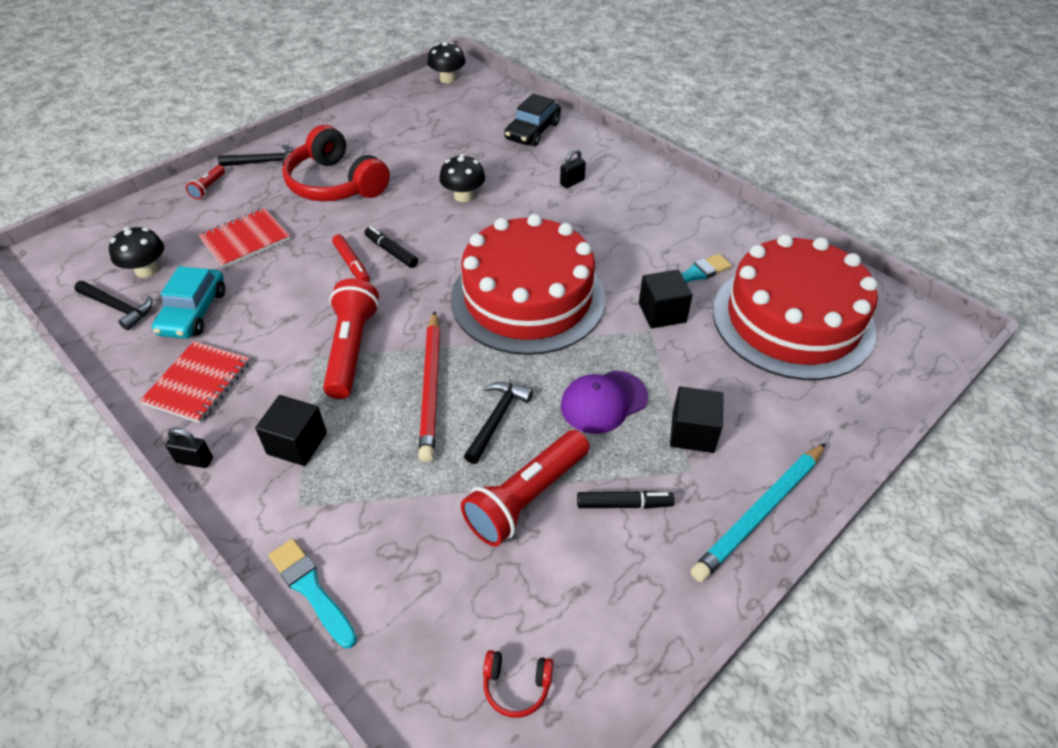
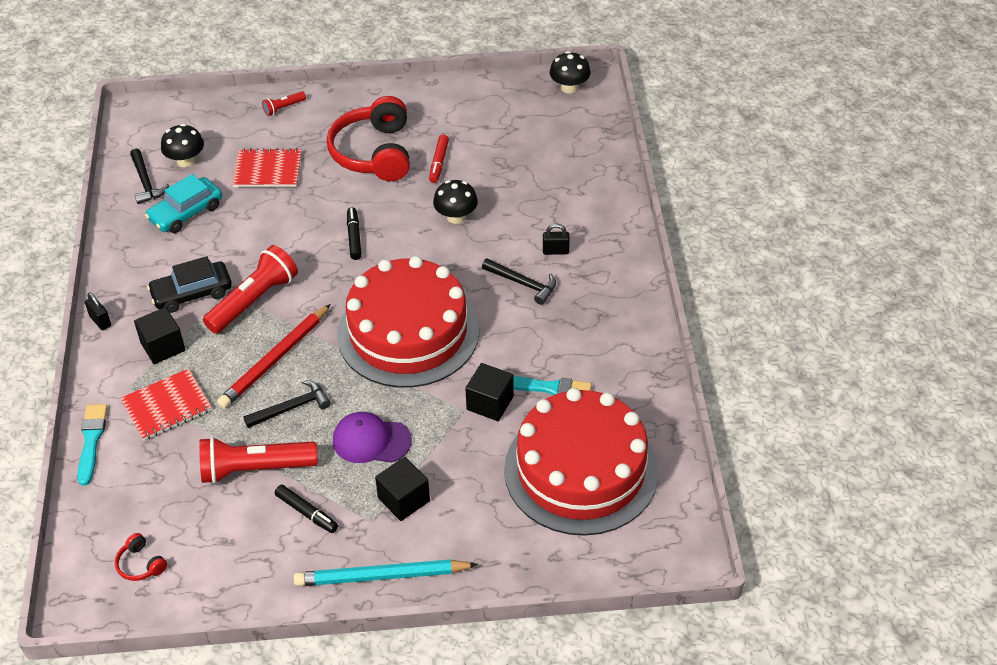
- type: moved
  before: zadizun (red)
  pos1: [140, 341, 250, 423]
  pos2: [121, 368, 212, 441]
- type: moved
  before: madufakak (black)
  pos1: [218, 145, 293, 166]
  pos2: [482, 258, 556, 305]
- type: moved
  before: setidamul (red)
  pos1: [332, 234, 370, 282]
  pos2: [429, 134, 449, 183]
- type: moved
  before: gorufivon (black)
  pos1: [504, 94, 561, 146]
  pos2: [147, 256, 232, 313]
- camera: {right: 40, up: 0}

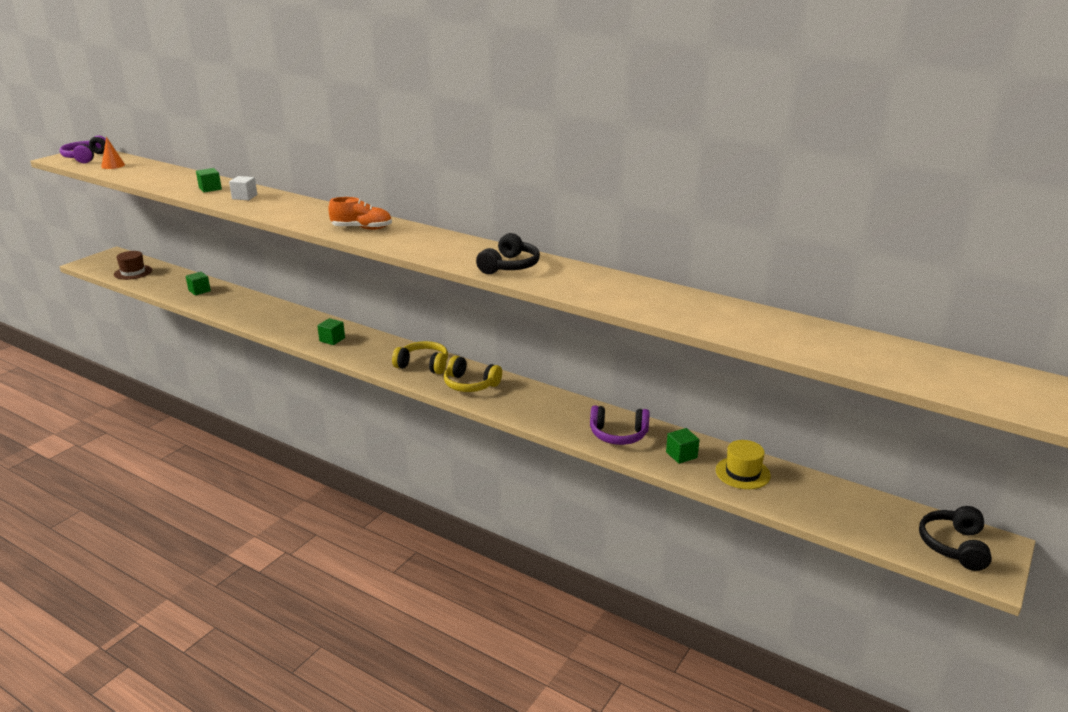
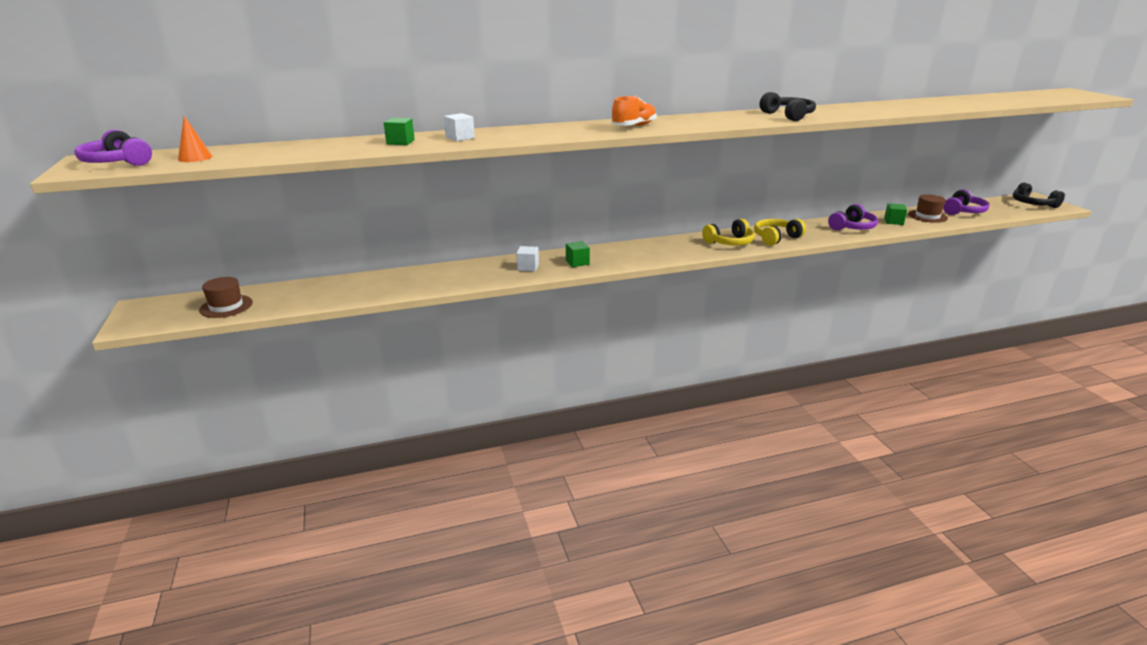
- type: removed
  before: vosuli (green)
  pos1: [186, 272, 211, 295]
- type: moved
  before: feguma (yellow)
  pos1: [392, 341, 448, 374]
  pos2: [754, 219, 806, 246]
- type: recoloured
  before: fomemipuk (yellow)
  after: fomemipuk (brown)
  pos1: [716, 440, 771, 489]
  pos2: [908, 194, 948, 223]
- type: added
  after: vosuli (white)
  pos2: [516, 246, 539, 272]
- type: added
  after: feguma (purple)
  pos2: [943, 189, 990, 215]
- camera: {right: -50, up: 0}

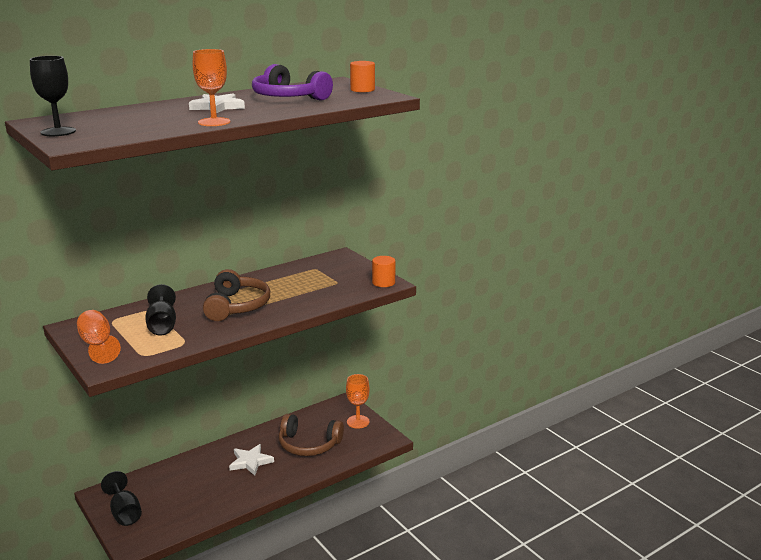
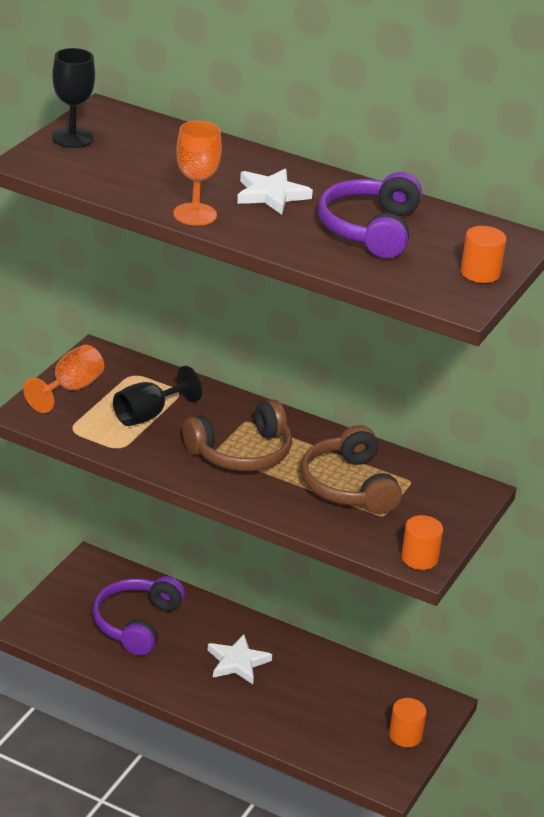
- type: removed
  before: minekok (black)
  pos1: [101, 471, 142, 526]
- type: moved
  before: feguma (brown)
  pos1: [279, 414, 344, 456]
  pos2: [301, 425, 402, 514]
- type: replaced
  before: minekok (orange)
  after: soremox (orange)
  pos1: [346, 374, 369, 429]
  pos2: [389, 698, 426, 747]
- type: added
  after: feguma (purple)
  pos2: [93, 576, 185, 656]
- camera: {right: 60, up: 10}

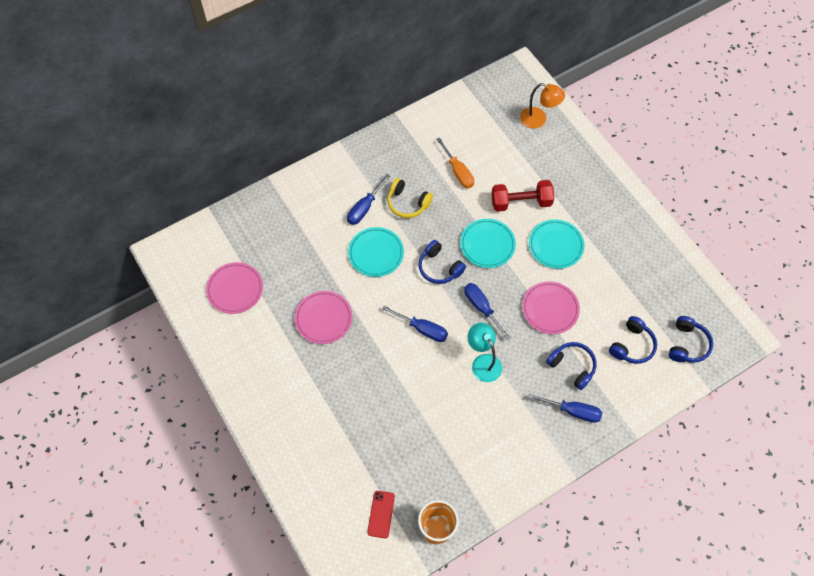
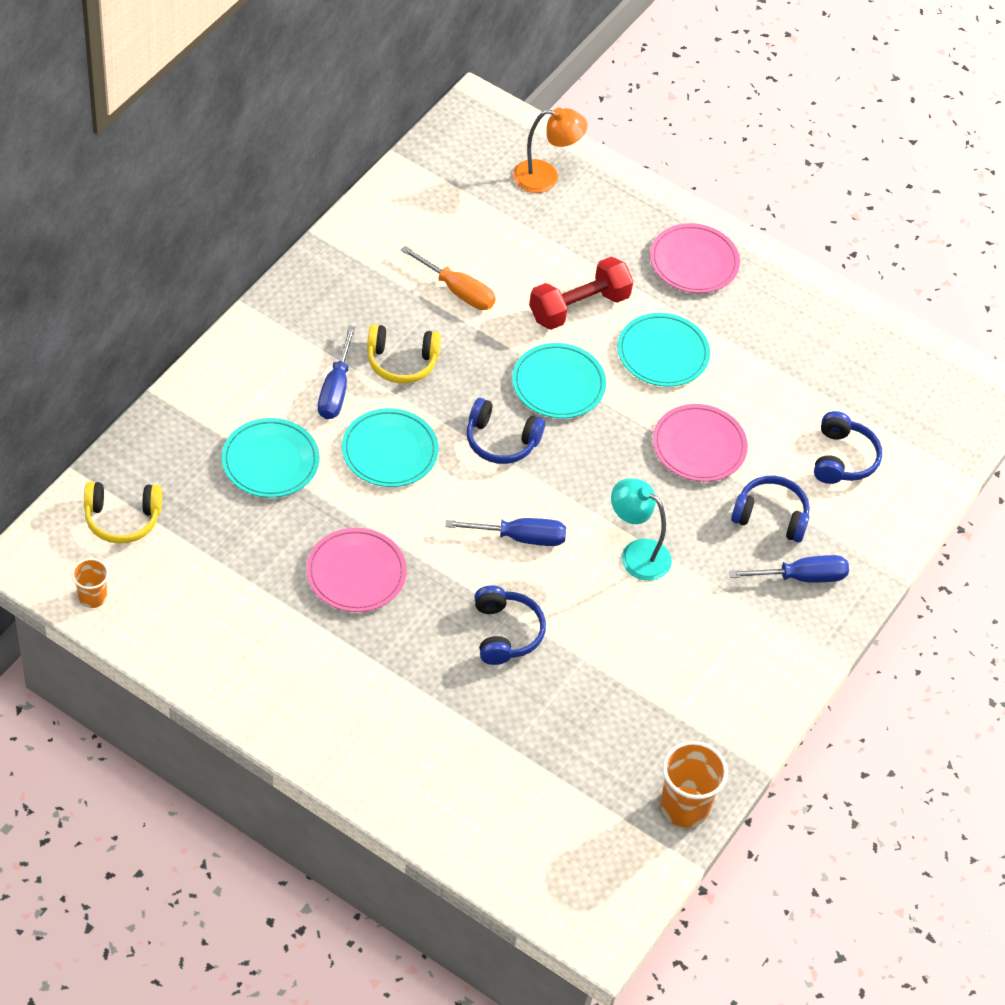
- type: moved
  before: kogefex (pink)
  pos1: [206, 262, 263, 314]
  pos2: [650, 223, 740, 293]
- type: removed
  before: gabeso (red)
  pos1: [367, 491, 395, 538]
- type: removed
  before: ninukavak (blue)
  pos1: [464, 283, 511, 341]
- type: moved
  before: feguma (blue)
  pos1: [669, 316, 713, 363]
  pos2: [474, 585, 546, 665]
- type: added
  after: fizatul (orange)
  pos2: [72, 558, 109, 608]
- type: added
  after: feguma (yellow)
  pos2: [84, 482, 162, 544]
- type: added
  after: kogefex (turquoise)
  pos2: [222, 418, 319, 498]
- camera: {right: -30, up: -10}

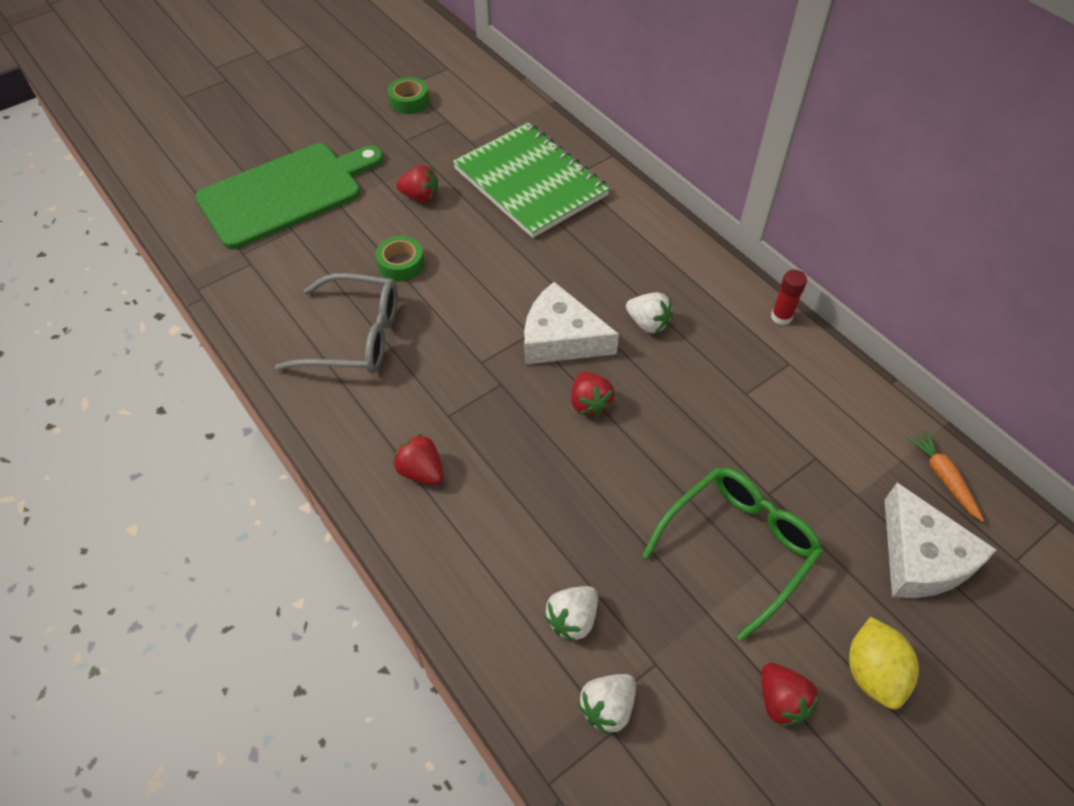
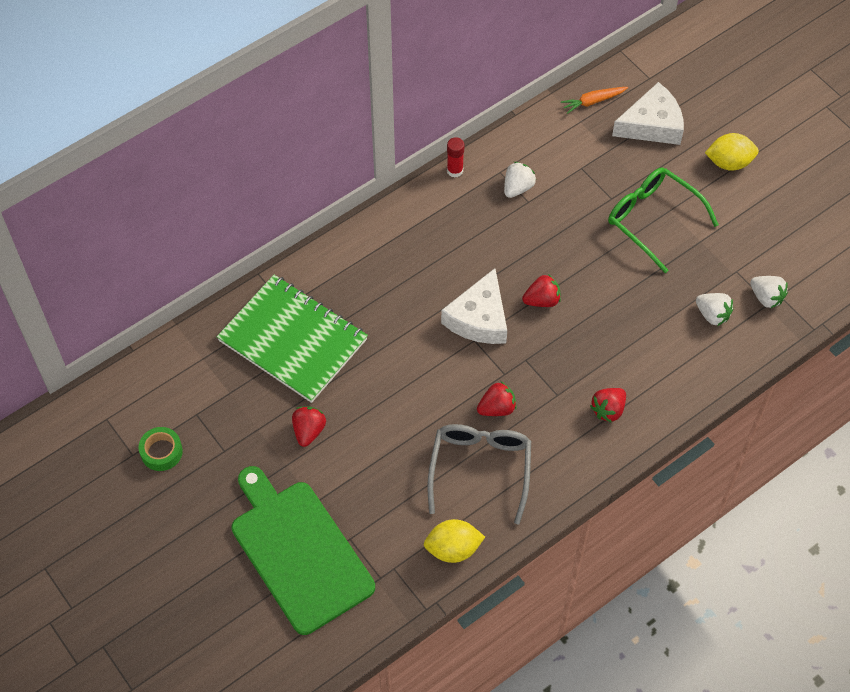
- type: removed
  before: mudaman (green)
  pos1: [375, 236, 424, 282]
- type: turned
  before: zadizun (green)
  pos1: [453, 123, 610, 238]
  pos2: [217, 275, 368, 403]
  turn: 75
- type: moved
  before: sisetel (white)
  pos1: [626, 292, 673, 333]
  pos2: [504, 162, 536, 198]
- type: moved
  before: sisetel (red)
  pos1: [761, 663, 820, 727]
  pos2: [477, 382, 517, 416]
- type: added
  after: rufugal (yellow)
  pos2: [424, 519, 485, 563]
- camera: {right: -90, up: 5}

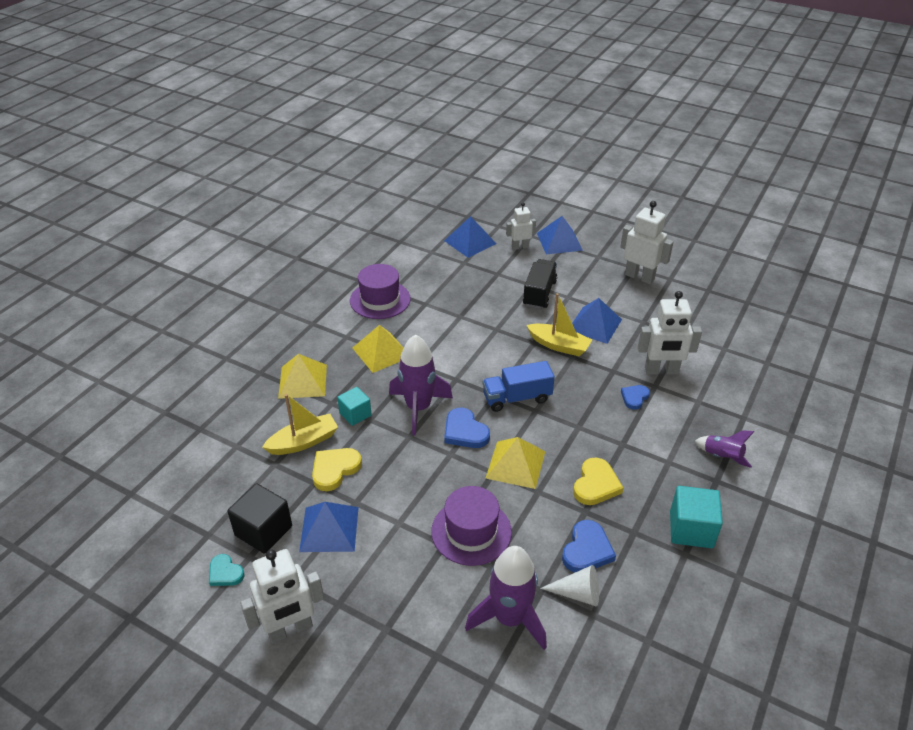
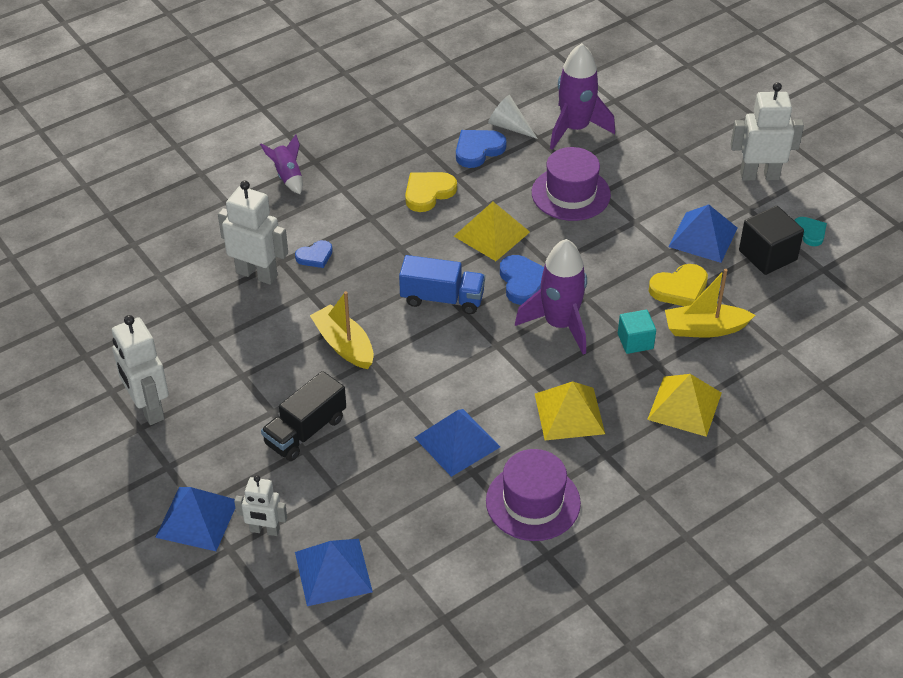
- type: moved
  before: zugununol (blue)
  pos1: [572, 298, 622, 344]
  pos2: [414, 409, 500, 477]
- type: removed
  before: vosuli (turquoise)
  pos1: [670, 486, 723, 548]
- camera: {right: -155, up: 5}

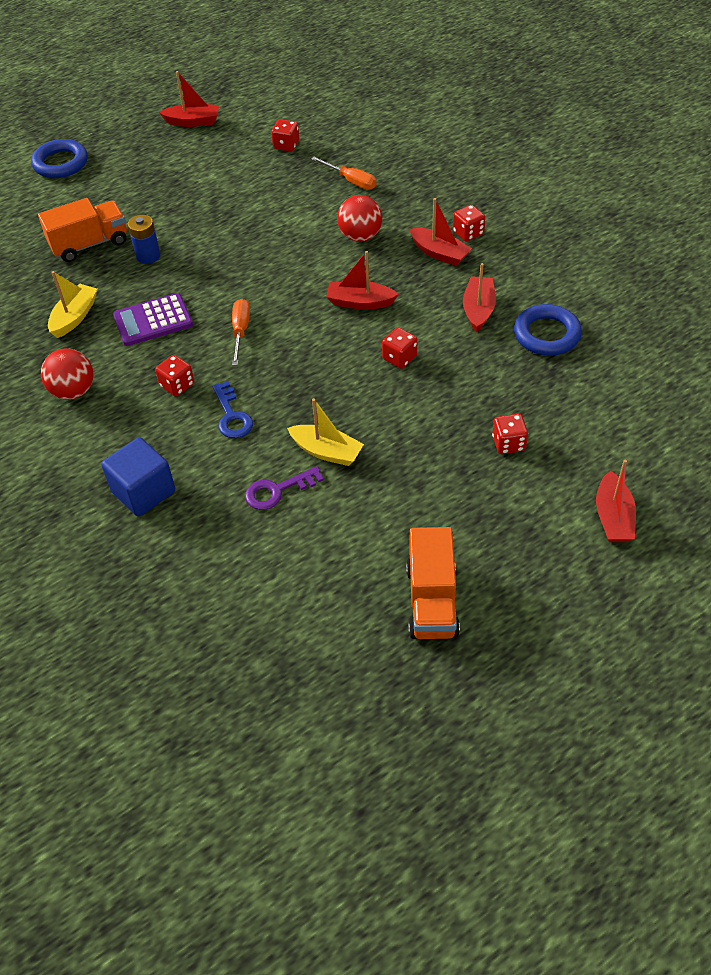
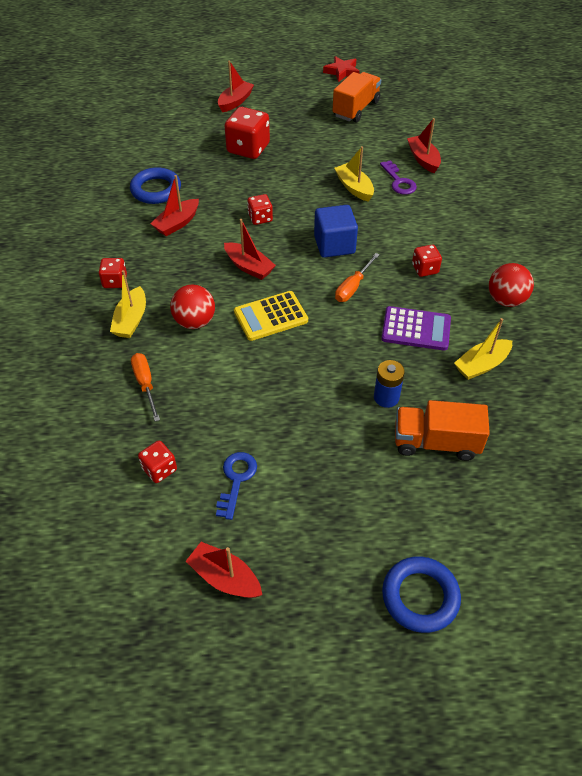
- type: moved
  before: vosuli (blue)
  pos1: [101, 437, 175, 516]
  pos2: [314, 205, 358, 258]
- type: moved
  before: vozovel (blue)
  pos1: [212, 381, 253, 438]
  pos2: [216, 452, 257, 520]
- type: turned
  before: vozovel (purple)
  pos1: [245, 466, 324, 510]
  pos2: [380, 160, 417, 195]
  turn: 60
- type: moved
  before: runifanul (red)
  pos1: [410, 198, 472, 266]
  pos2: [407, 118, 441, 173]
- type: resized
  before: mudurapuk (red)
  pos1: [492, 414, 528, 454]
  pos2: [225, 107, 270, 159]
  scale: 1.81
- type: added
  after: runifanul (yellow)
  pos2: [110, 270, 146, 338]
- type: added
  after: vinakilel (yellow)
  pos2: [234, 291, 308, 341]
- type: added
  after: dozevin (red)
  pos2: [323, 56, 360, 82]
- camera: {right: -150, up: 0}

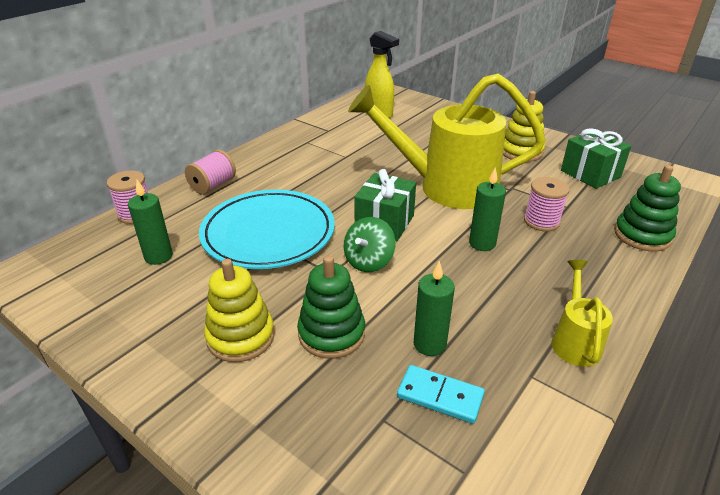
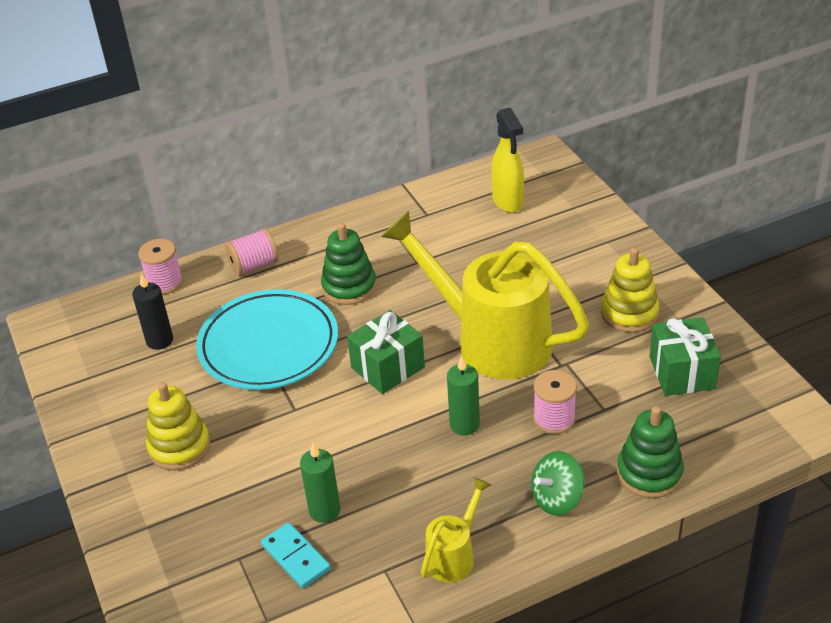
- type: recoloured
  before: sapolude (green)
  after: sapolude (black)
  pos1: [128, 180, 173, 265]
  pos2: [132, 274, 173, 350]
- type: moved
  before: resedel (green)
  pos1: [297, 256, 365, 359]
  pos2: [321, 223, 376, 305]
- type: moved
  before: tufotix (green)
  pos1: [344, 217, 395, 272]
  pos2: [531, 451, 585, 515]
- camera: {right: 30, up: 5}

